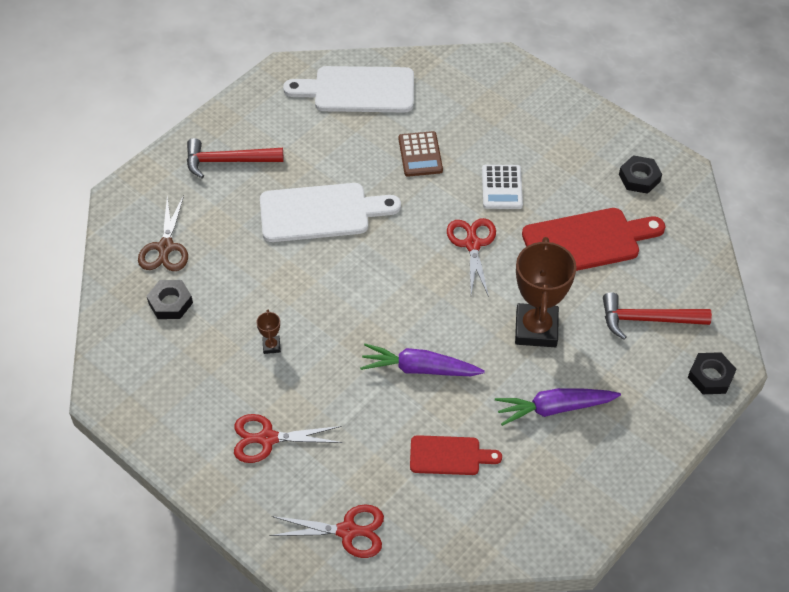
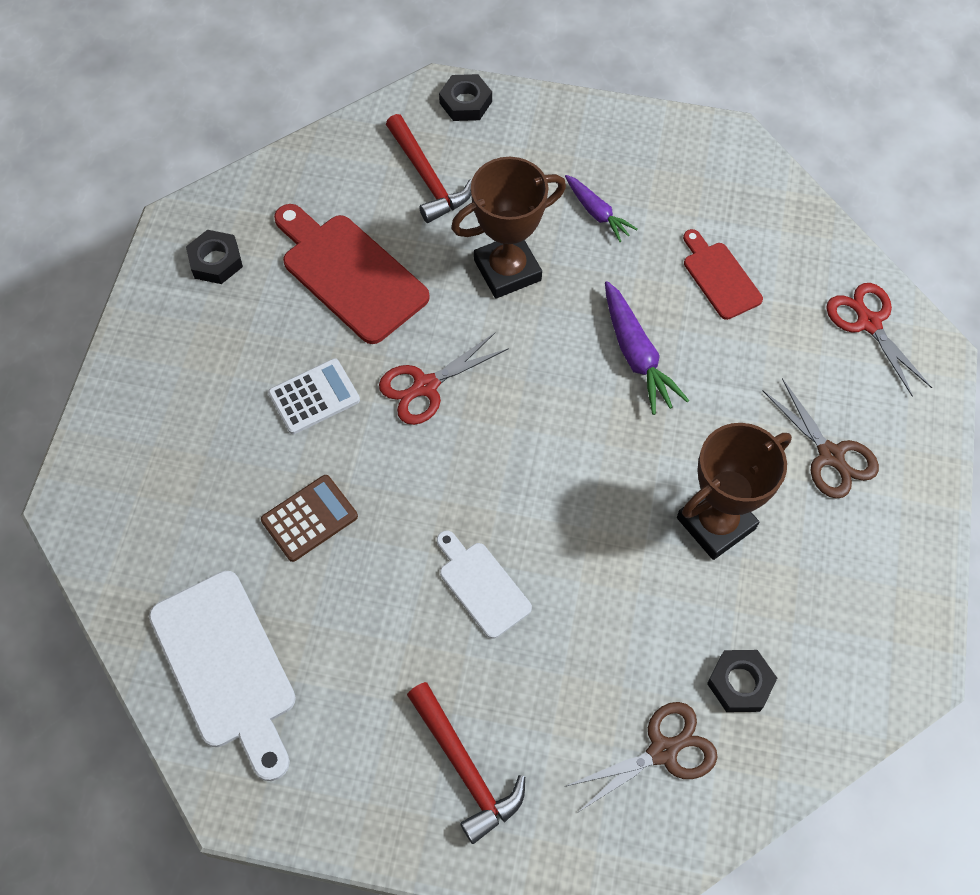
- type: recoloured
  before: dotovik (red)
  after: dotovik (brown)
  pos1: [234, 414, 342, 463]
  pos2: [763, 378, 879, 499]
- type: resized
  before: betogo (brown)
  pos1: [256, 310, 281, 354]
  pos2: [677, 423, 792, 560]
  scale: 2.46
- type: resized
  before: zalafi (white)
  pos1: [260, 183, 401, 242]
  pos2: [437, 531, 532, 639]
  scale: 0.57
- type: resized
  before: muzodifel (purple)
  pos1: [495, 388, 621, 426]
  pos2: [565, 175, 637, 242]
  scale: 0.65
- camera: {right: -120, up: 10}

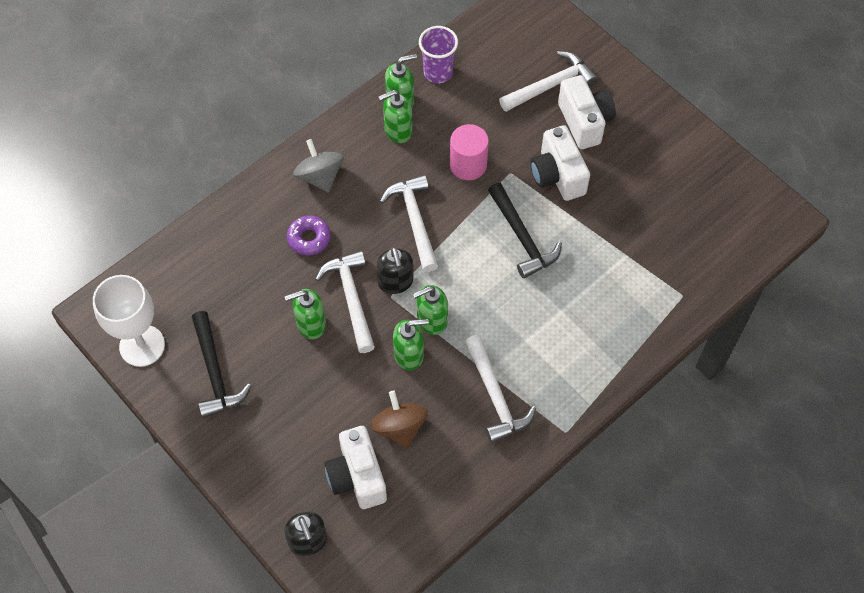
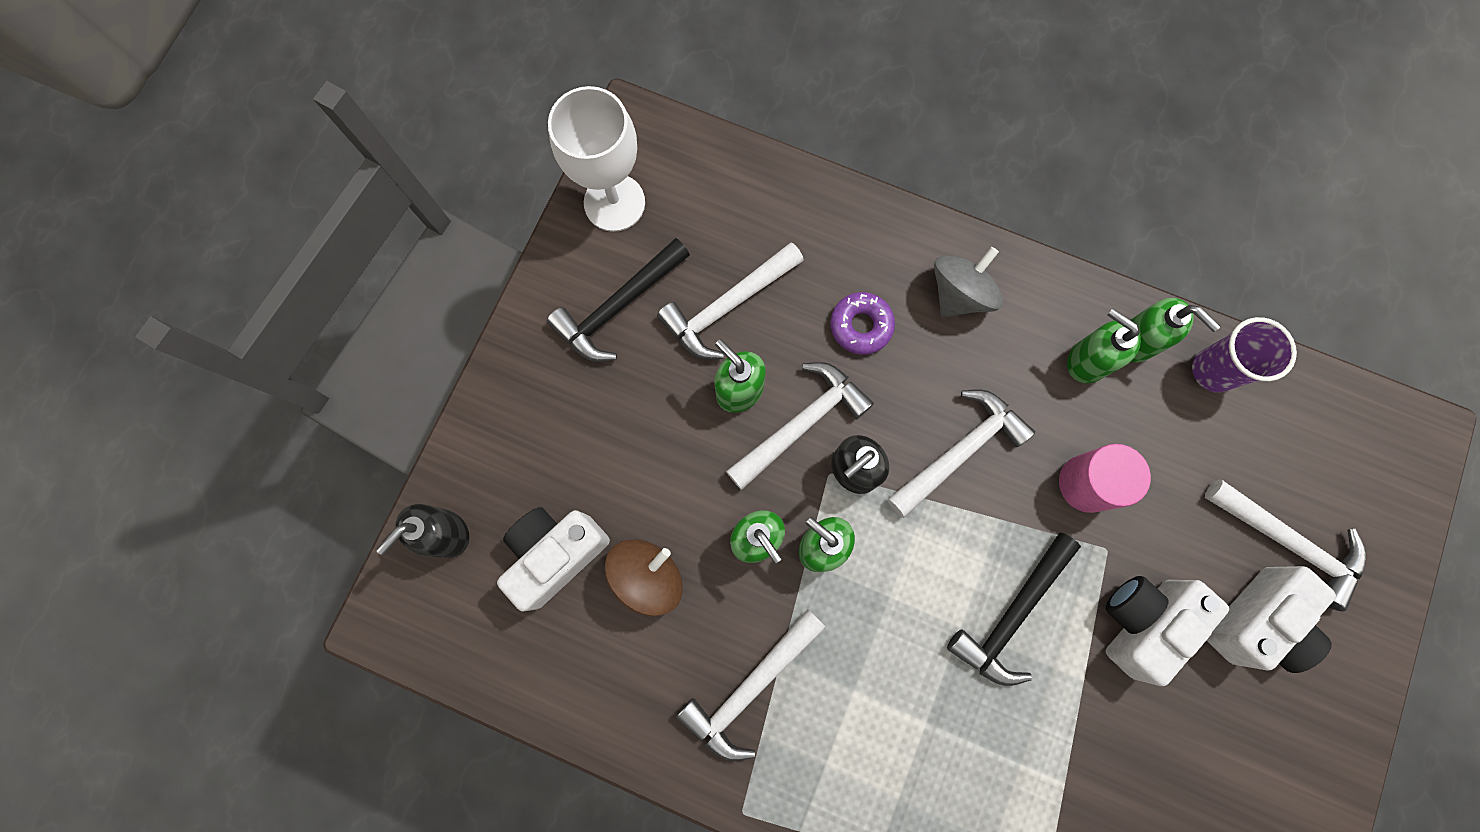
- type: added
  after: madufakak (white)
  pos2: [657, 242, 804, 359]
- camera: {right: 65, up: 15}

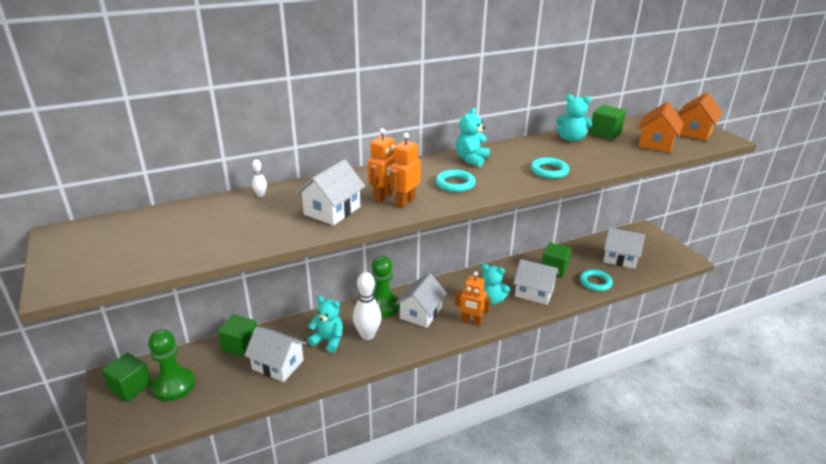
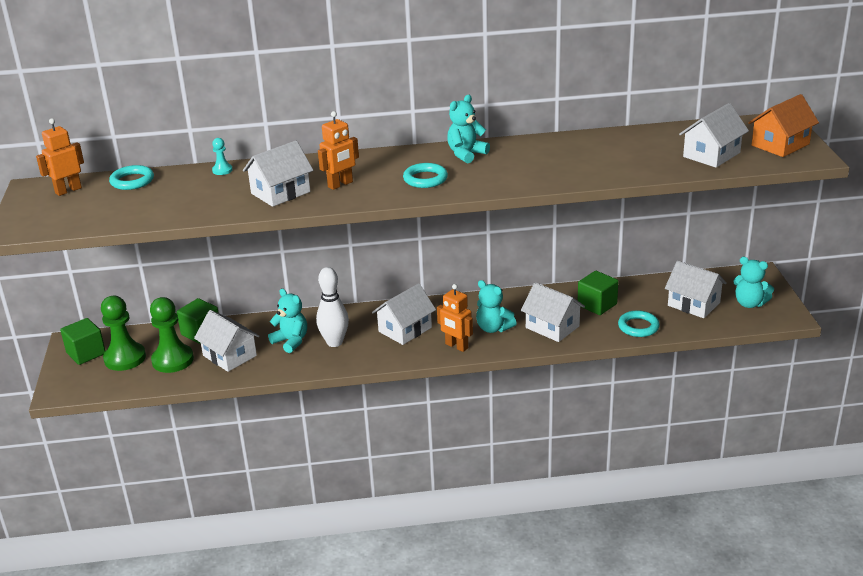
- type: replaced
  before: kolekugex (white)
  after: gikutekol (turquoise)
  pos1: [252, 159, 267, 197]
  pos2: [212, 138, 233, 175]
- type: moved
  before: gikutekol (green)
  pos1: [371, 256, 400, 318]
  pos2: [150, 297, 194, 373]
- type: moved
  before: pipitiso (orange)
  pos1: [390, 133, 421, 208]
  pos2: [36, 118, 84, 196]
- type: moved
  before: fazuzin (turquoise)
  pos1: [530, 158, 569, 179]
  pos2: [109, 165, 154, 190]
- type: moved
  before: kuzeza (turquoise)
  pos1: [556, 95, 592, 142]
  pos2: [733, 257, 774, 308]
- type: removed
  before: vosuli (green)
  pos1: [590, 105, 626, 140]
- type: recoloured
  before: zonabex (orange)
  after: zonabex (white)
  pos1: [638, 102, 684, 153]
  pos2: [679, 103, 749, 168]
- camera: {right: 20, up: 0}

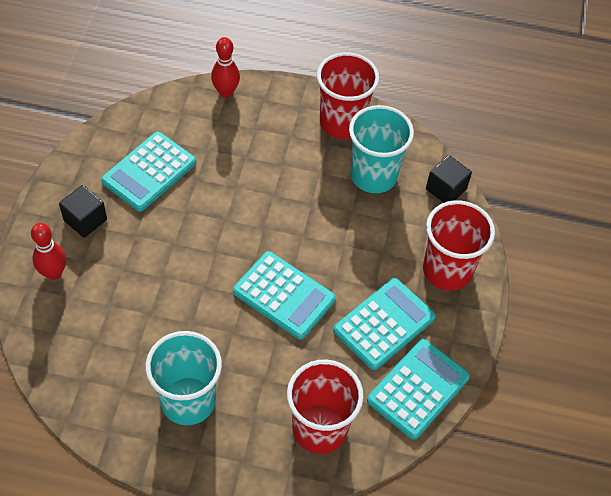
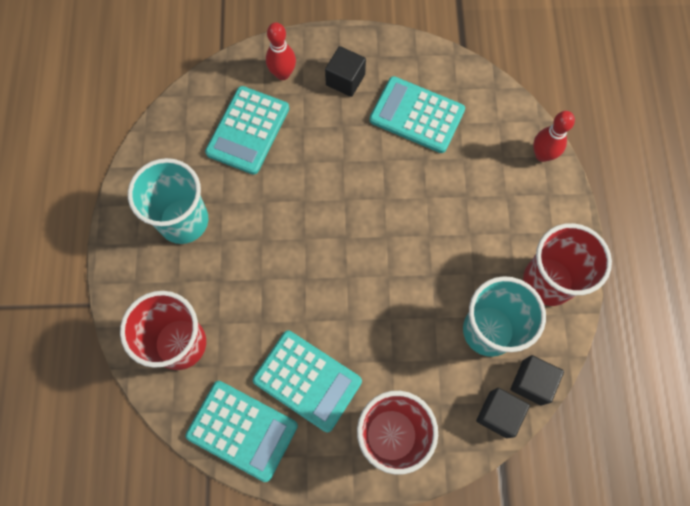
- type: moved
  before: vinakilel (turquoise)
  pos1: [233, 251, 336, 339]
  pos2: [205, 86, 289, 175]
- type: added
  after: vosuli (black)
  pos2: [510, 355, 564, 406]
- camera: {right: 80, up: 15}

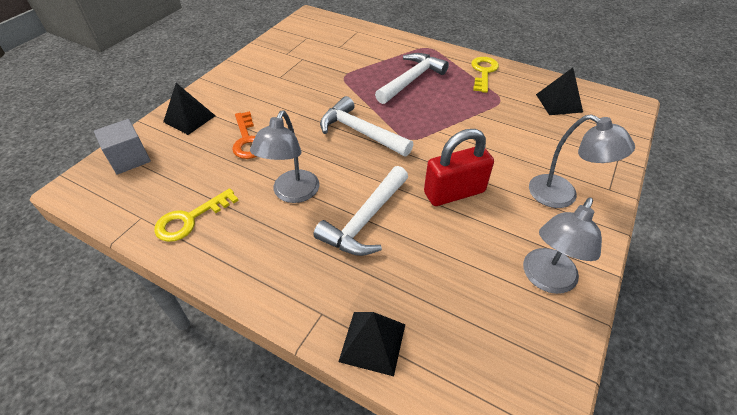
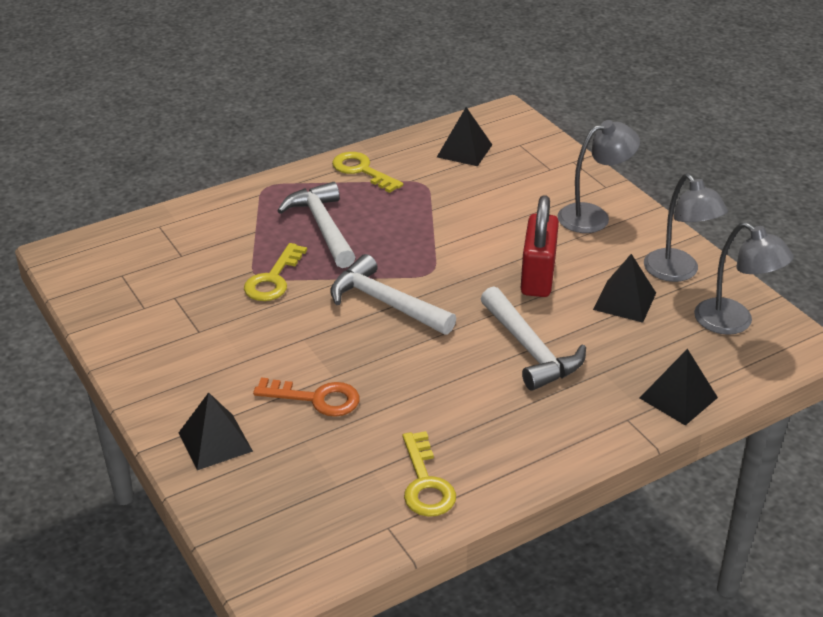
- type: removed
  before: vosuli (grey)
  pos1: [94, 119, 151, 175]
- type: moved
  before: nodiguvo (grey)
  pos1: [250, 111, 319, 203]
  pos2: [694, 222, 794, 335]
- type: turned
  before: madufakak (white)
  pos1: [320, 96, 413, 157]
  pos2: [330, 254, 456, 335]
  turn: 60
- type: added
  after: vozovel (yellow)
  pos2: [244, 243, 307, 301]
- type: added
  after: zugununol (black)
  pos2: [593, 254, 656, 323]
- camera: {right: -60, up: -10}

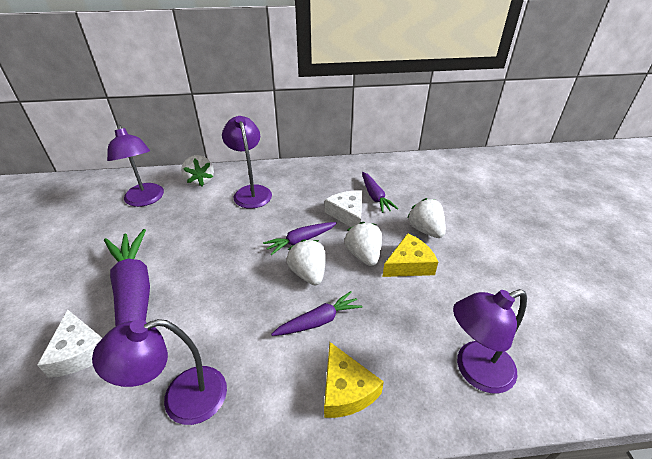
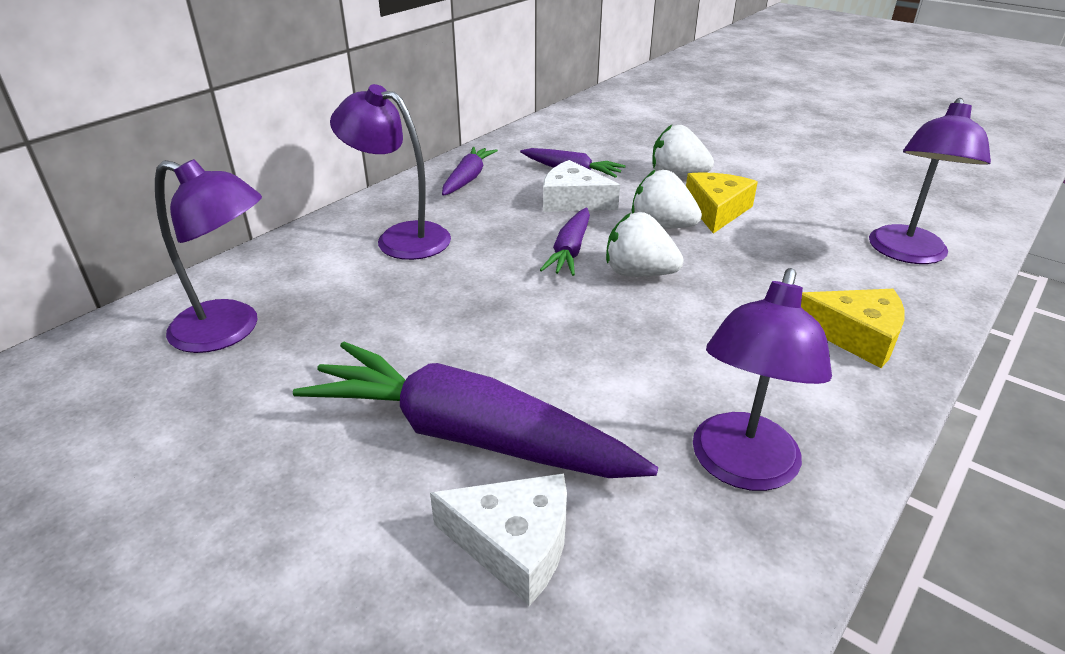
- type: removed
  before: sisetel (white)
  pos1: [181, 155, 214, 186]
- type: moved
  before: muzodifel (purple)
  pos1: [271, 291, 363, 336]
  pos2: [442, 147, 498, 196]
- camera: {right: -45, up: -5}

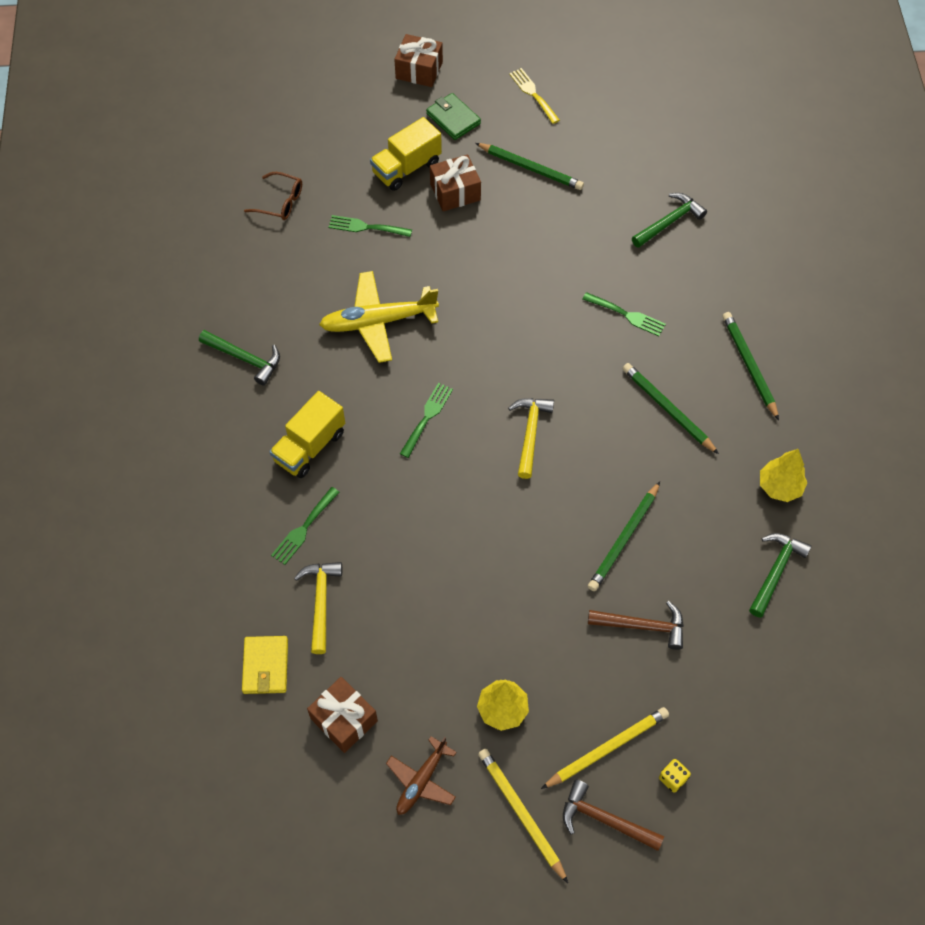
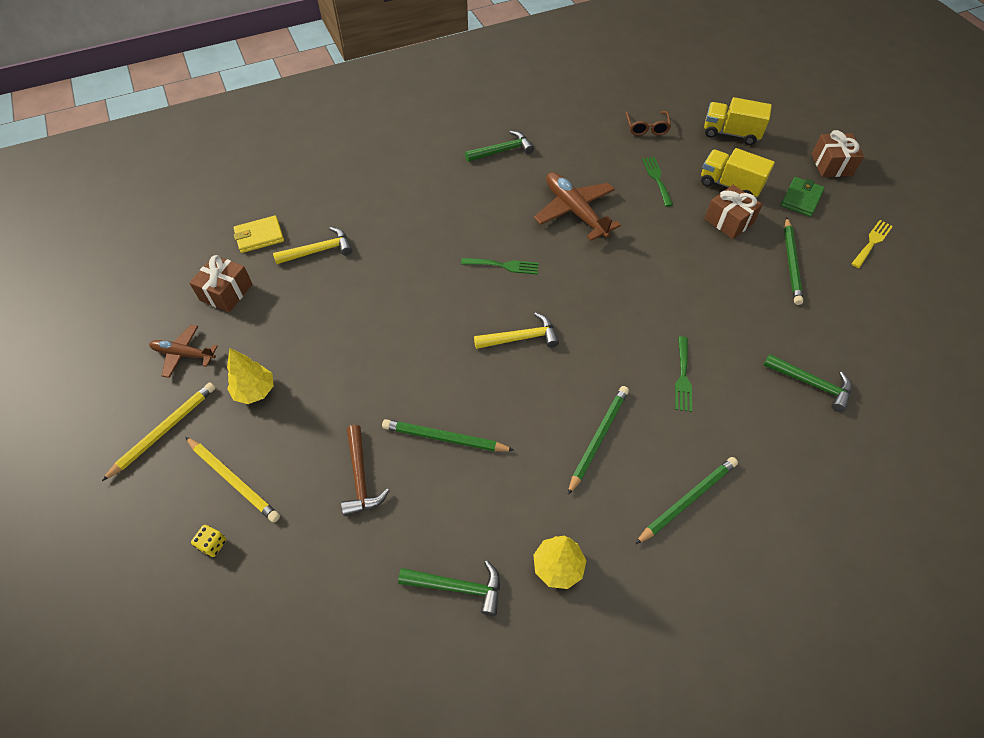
- type: turned
  before: madufakak (green)
  pos1: [199, 330, 280, 386]
  pos2: [465, 131, 534, 162]
  turn: -120
- type: moved
  before: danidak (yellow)
  pos1: [269, 391, 345, 478]
  pos2: [704, 97, 772, 145]
- type: removed
  before: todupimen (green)
  pos1: [271, 487, 340, 565]
- type: recoloured
  before: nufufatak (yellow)
  after: nufufatak (brown)
  pos1: [319, 271, 439, 363]
  pos2: [534, 172, 621, 241]
- type: removed
  before: madufakak (brown)
  pos1: [563, 780, 664, 851]
- camera: {right: 70, up: -5}

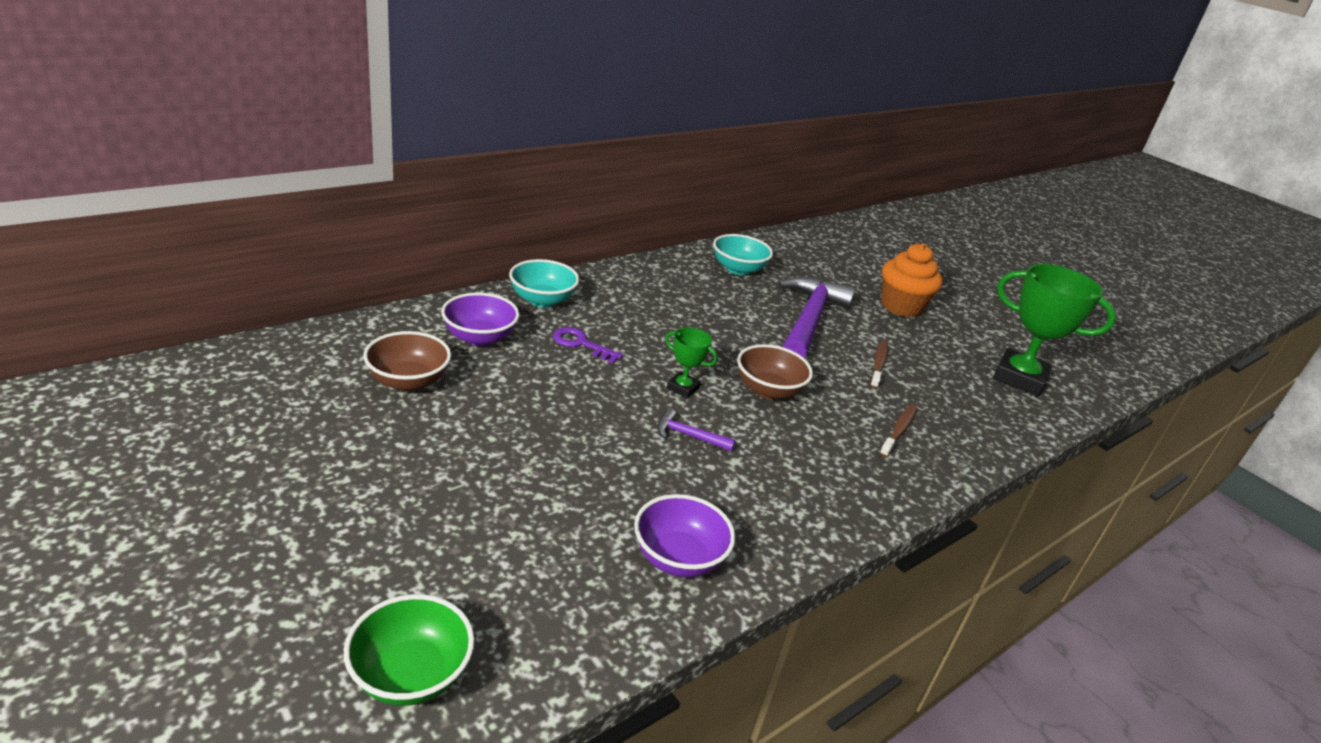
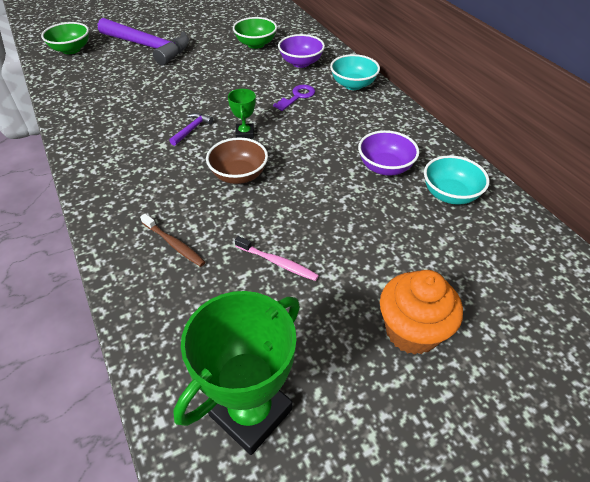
- type: recoloured
  before: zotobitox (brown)
  after: zotobitox (green)
  pos1: [363, 331, 451, 391]
  pos2: [233, 17, 277, 49]
- type: moved
  before: zotobitox (purple)
  pos1: [634, 494, 735, 577]
  pos2: [358, 130, 419, 176]
- type: turned
  before: betogo (green)
  pos1: [665, 327, 717, 398]
  pos2: [228, 89, 256, 139]
  turn: -45
- type: moved
  before: madufakak (purple)
  pos1: [778, 277, 856, 358]
  pos2: [98, 18, 189, 65]
- type: recoloured
  before: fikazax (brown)
  after: fikazax (pink)
  pos1: [870, 340, 888, 389]
  pos2: [235, 236, 319, 281]
- camera: {right: 105, up: 15}

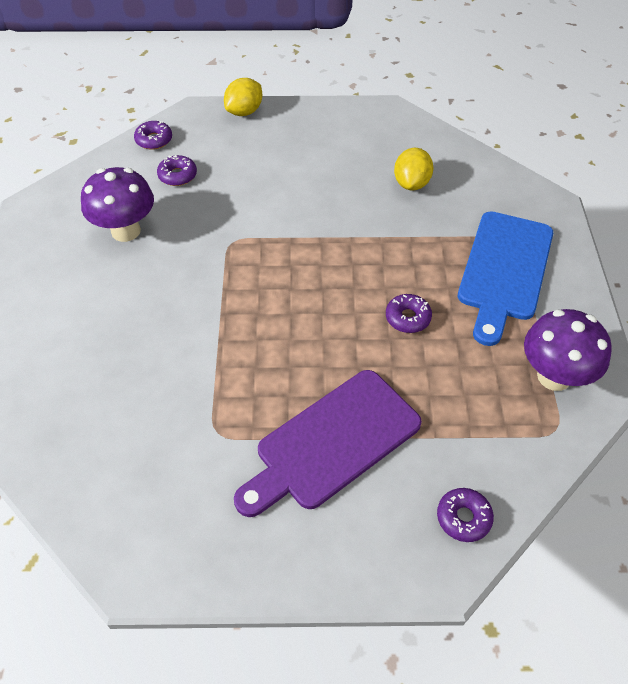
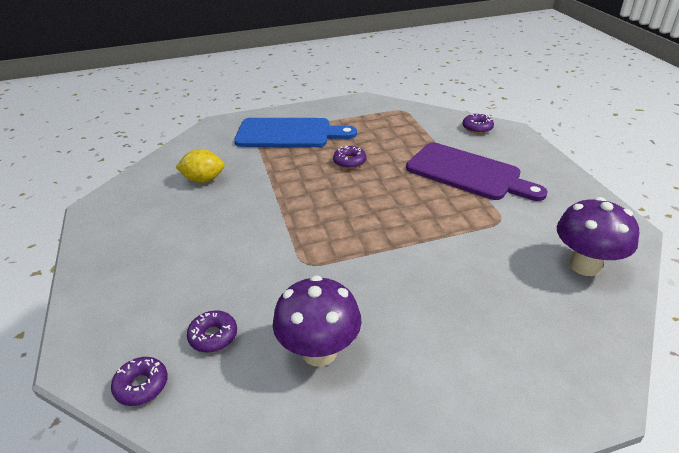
- type: removed
  before: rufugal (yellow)
  pos1: [224, 78, 262, 116]
- type: moved
  before: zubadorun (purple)
  pos1: [524, 309, 612, 391]
  pos2: [557, 197, 639, 276]
- camera: {right: -105, up: -15}

